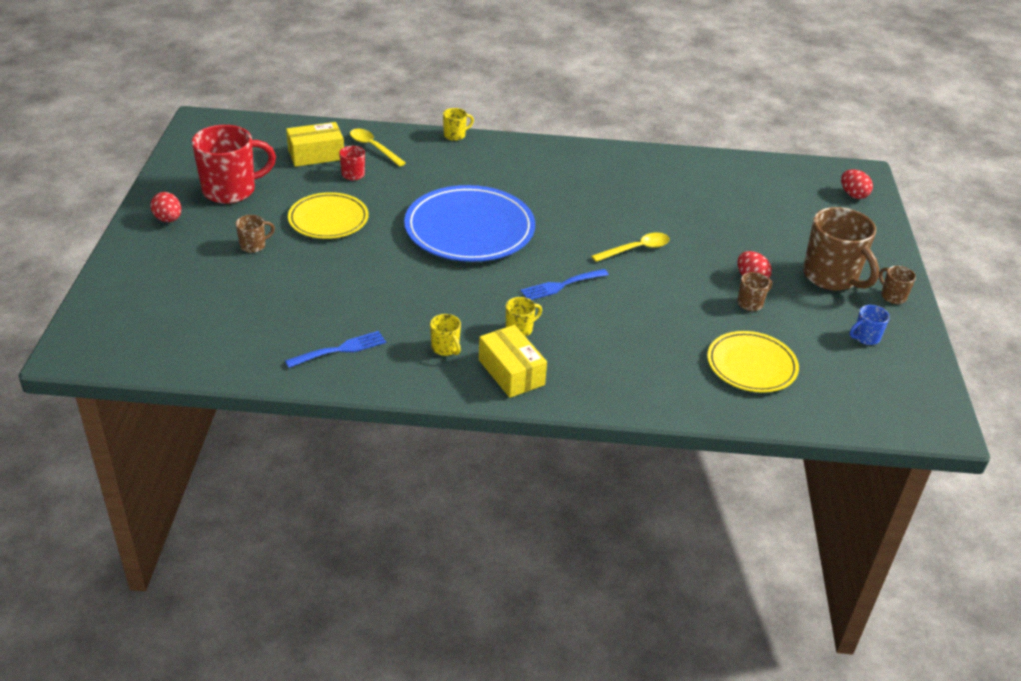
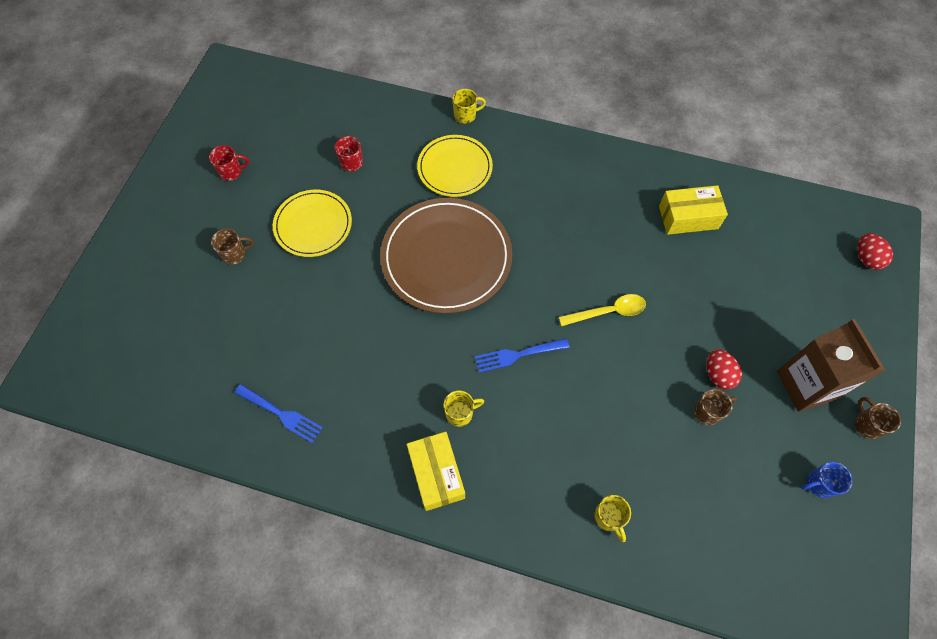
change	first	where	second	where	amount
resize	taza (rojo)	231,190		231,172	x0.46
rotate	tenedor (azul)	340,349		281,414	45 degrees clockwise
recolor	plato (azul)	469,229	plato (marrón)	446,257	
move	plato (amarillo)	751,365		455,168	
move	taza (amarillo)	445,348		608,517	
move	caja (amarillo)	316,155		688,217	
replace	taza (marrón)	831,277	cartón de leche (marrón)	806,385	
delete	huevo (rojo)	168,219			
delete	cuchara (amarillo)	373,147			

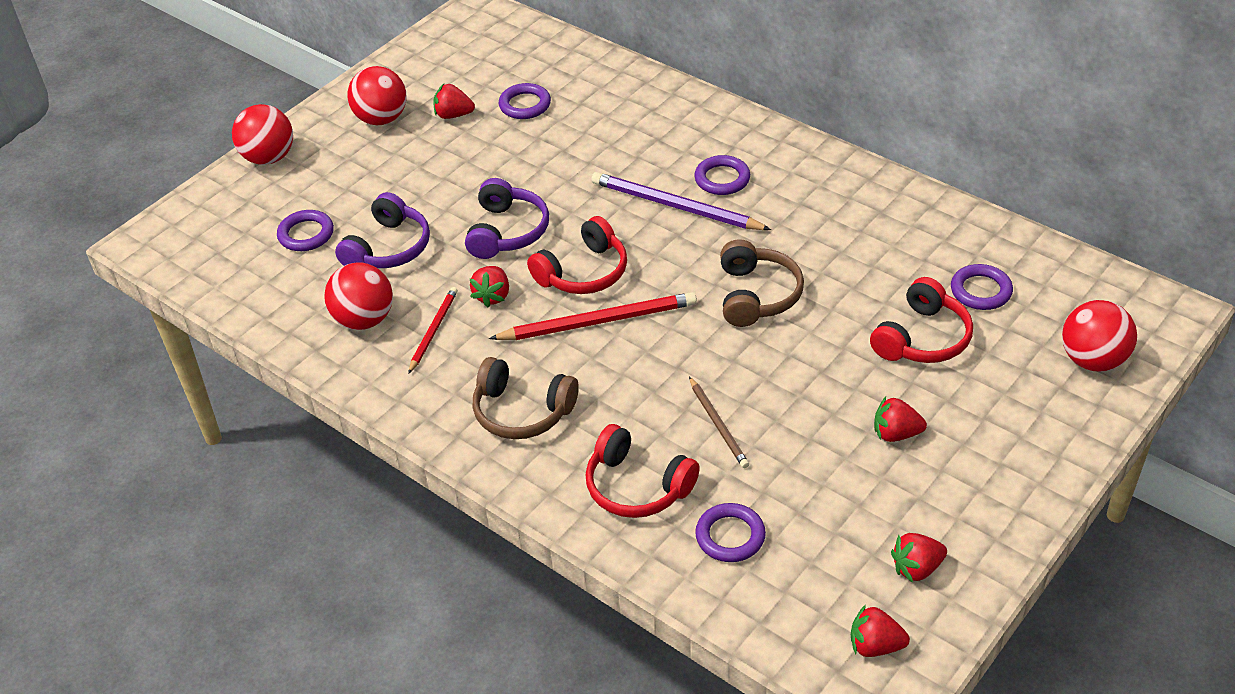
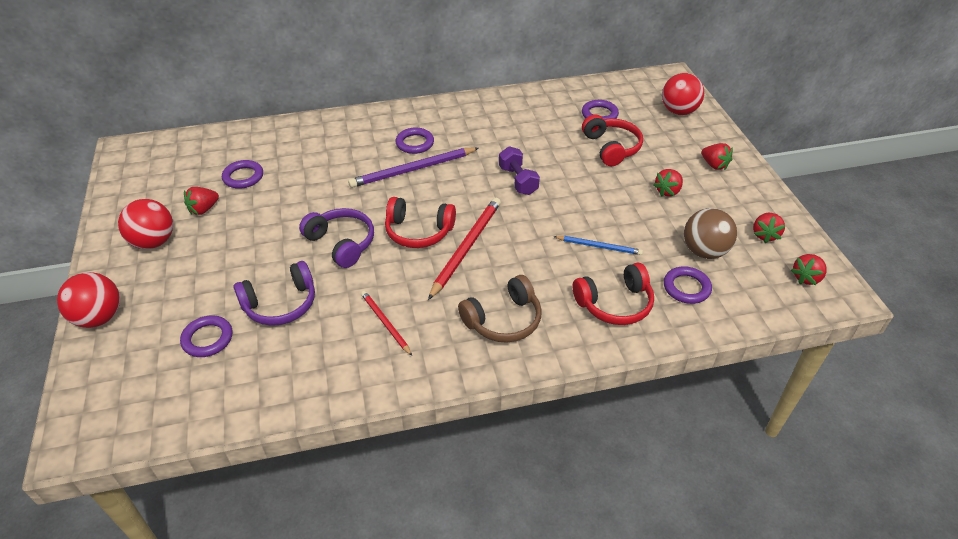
change	first	where	second	where	amount
rotate	auriculares (morado)	388,248		281,304	90 degrees clockwise
rotate	auriculares (rojo)	583,272		418,231	105 degrees clockwise
replace	auriculares (marrón)	756,295	mancuerna (morado)	518,180	
recolor	lápiz (marrón)	718,425	lápiz (azul)	599,246	
insert			pelota (marrón)	704,251	
move	fresa (rojo)	493,296		714,165	
delete	pelota (rojo)	364,319			

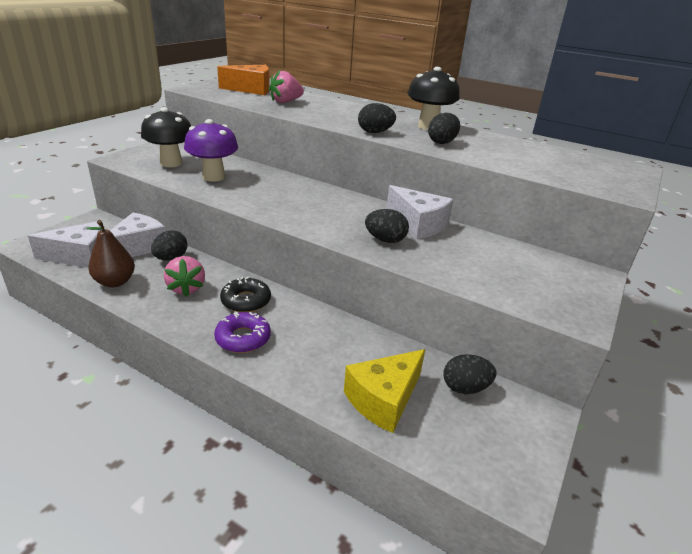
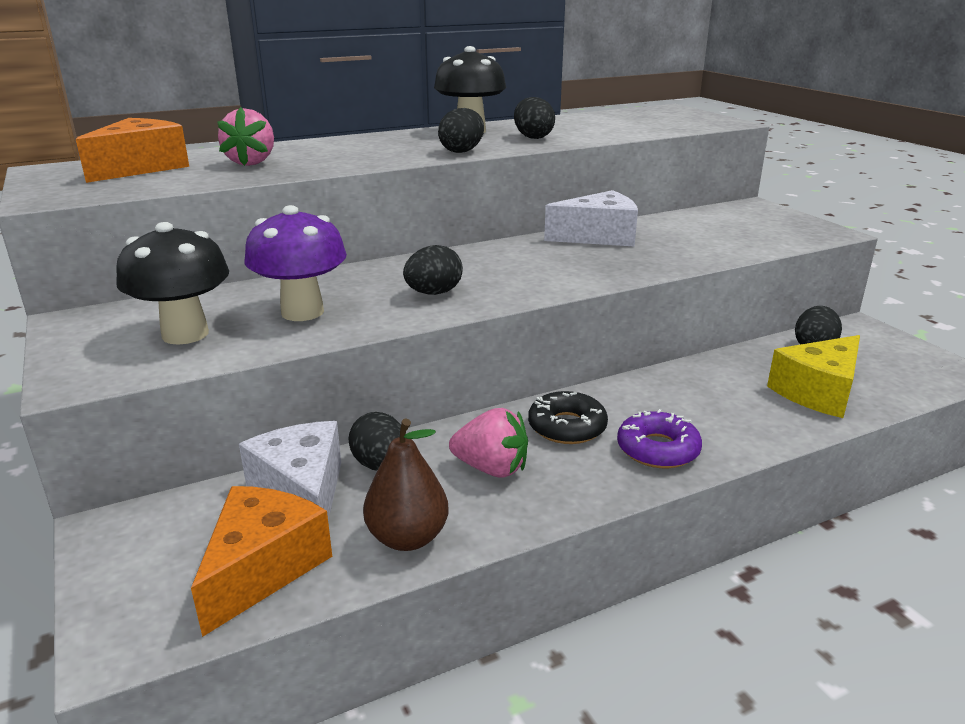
change	first	where	second	where	amount
recolor	queso (blanco)	80,256	queso (naranja)	263,568	
move	huevo (negro)	385,240		433,293	
rotate	queso (amarillo)	383,399		818,392	60 degrees clockwise

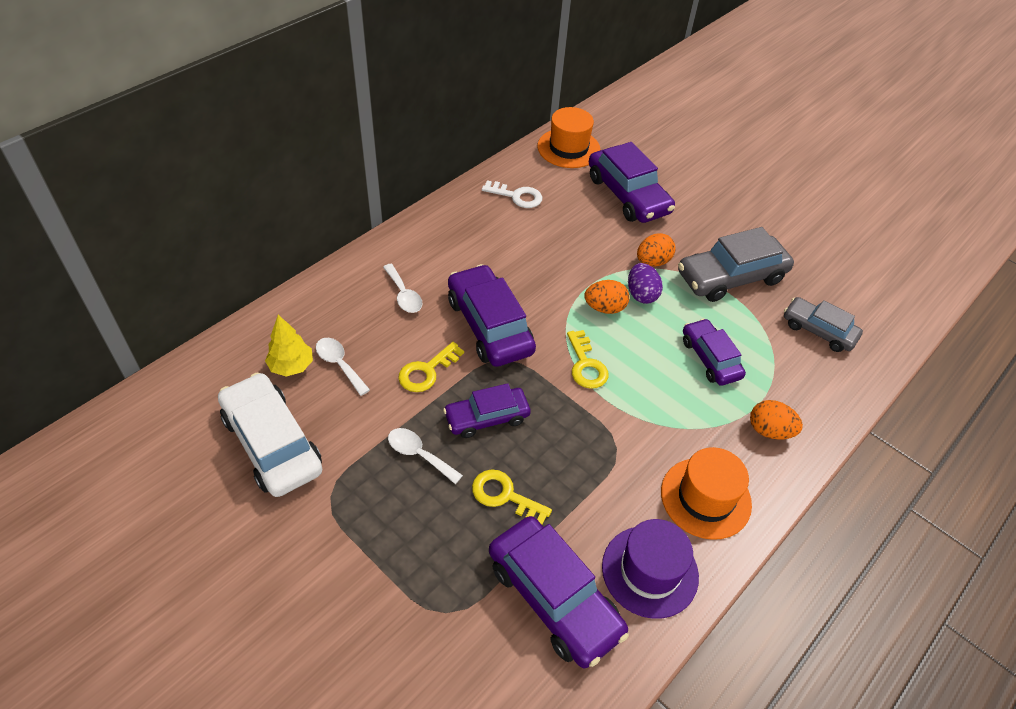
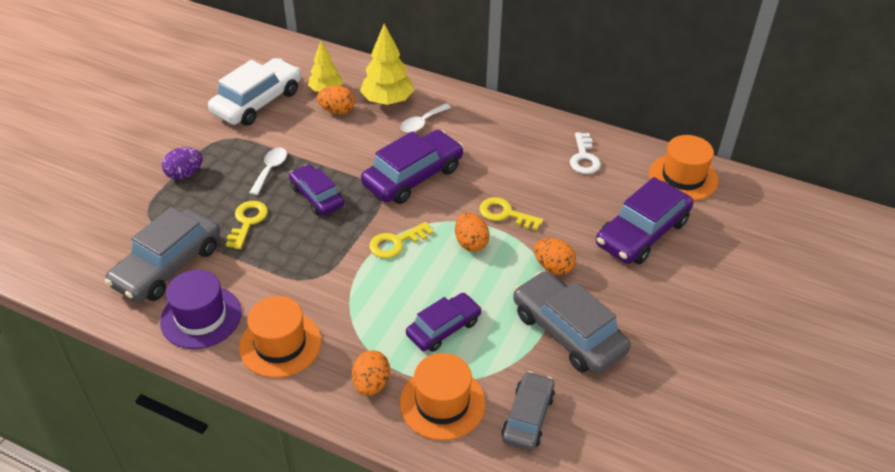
change	first	where	second	where	amount
recolor	coche (morado)	553,598	coche (gris)	168,265	
move	huevo (morado)	641,294		185,174	
replace	cuchara (blanco)	339,364	huevo (naranja)	337,111	
insert			árbol (amarillo)	387,101	
insert			sombrero (naranja)	442,403	
move	llave (amarillo)	427,371		505,214	

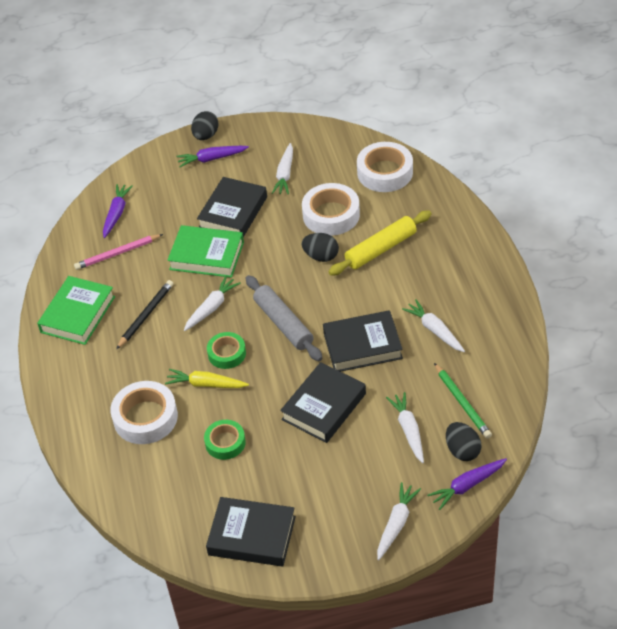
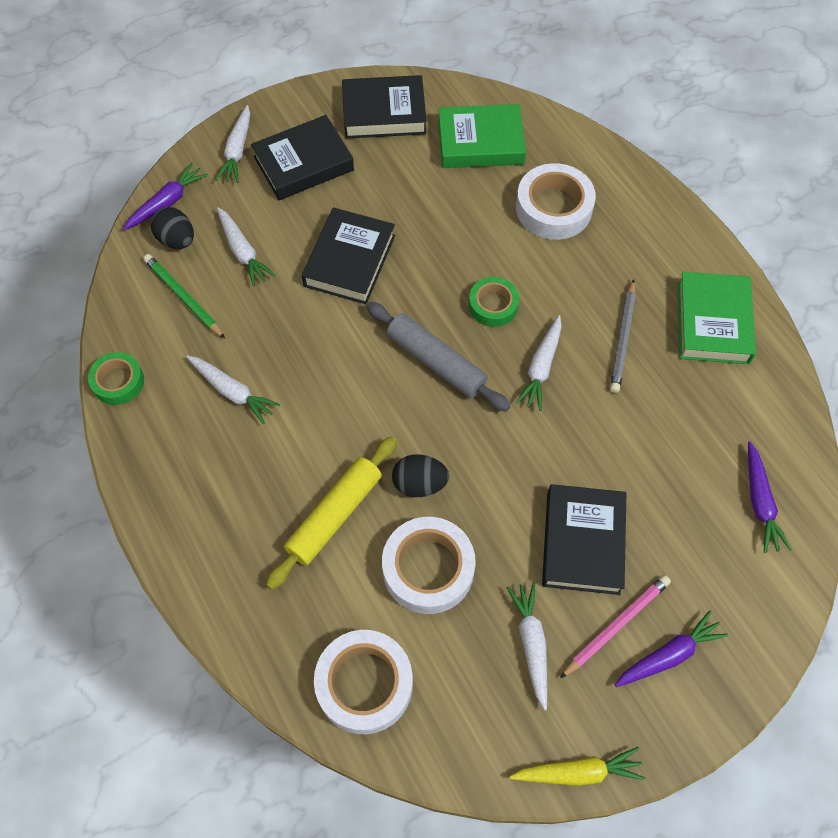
change	first	where	second	where	amount
move	cinta adhesiva (verde)	225,443		118,382	
move	libro (negro)	362,346		303,163	
move	libro (verde)	207,256		480,142	
move	zanahoria (amarillo)	206,384		578,772	
move	lápiz (rosa)	117,253		616,626	
recolor	lápiz (negro)	146,315	lápiz (gris)	623,338	
delete	huevo (negro)	206,136			

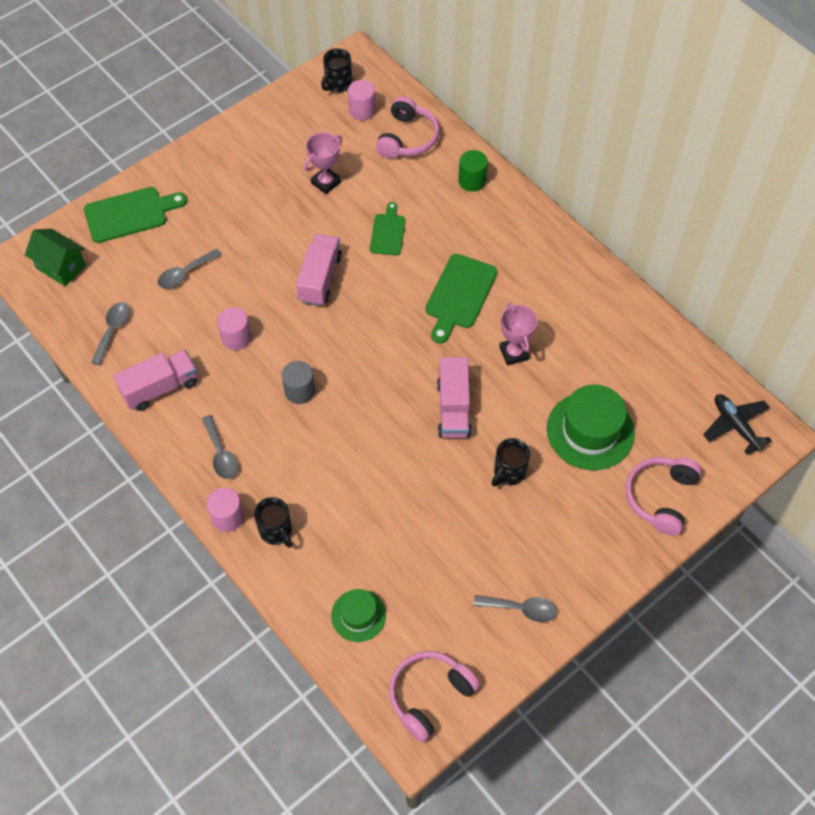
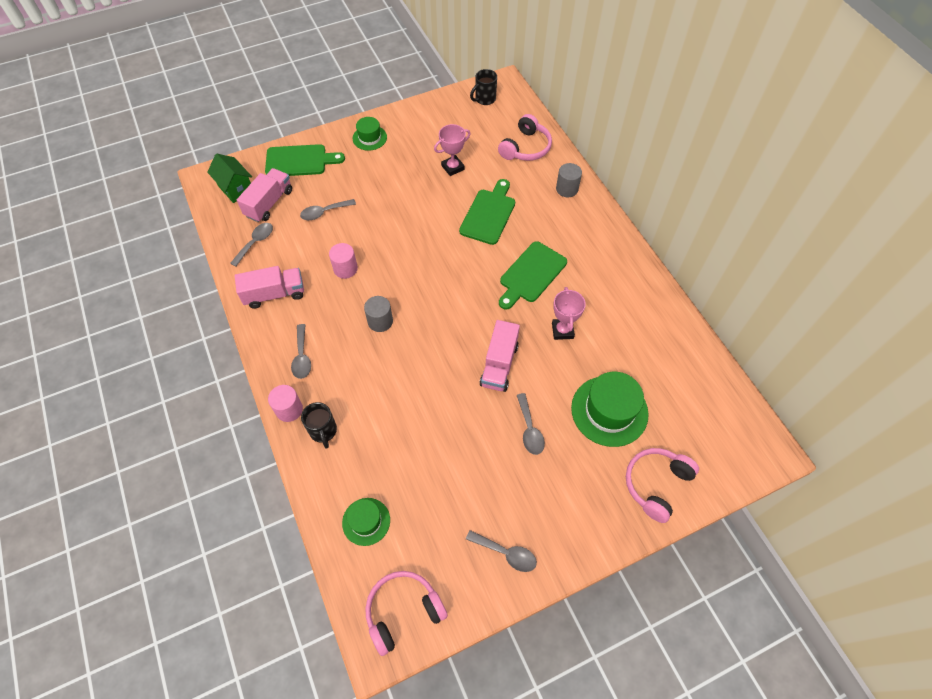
change	first	where	second	where	amount
move	camión (rosa)	320,279		269,203	
insert			sombrero (verde)	369,138	
resize	tabla de cortar (verde)	388,232		489,214	x1.59
replace	taza (negro)	508,473	cuchara (gris)	529,430	
recolor	cilindro (verde)	472,181	cilindro (gris)	567,189	
delete	cilindro (rosa)	362,110			
delete	avión (negro)	735,426			

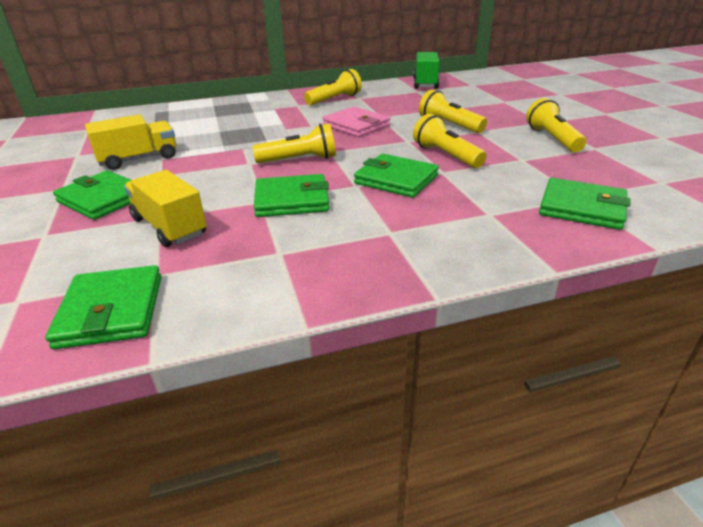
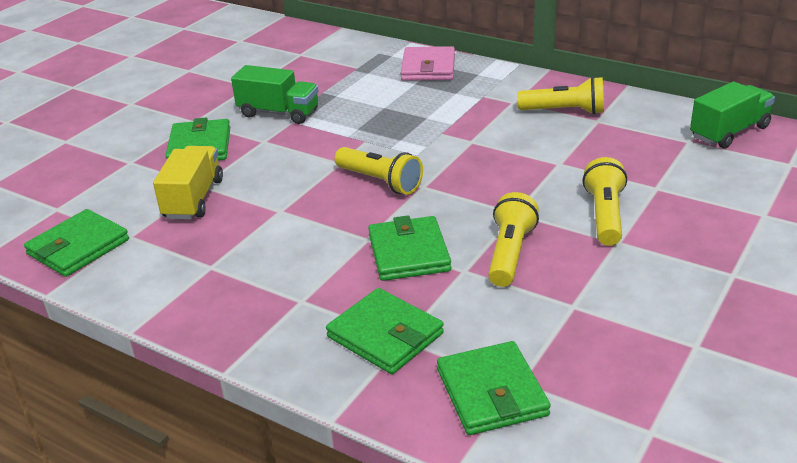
change	first	where	second	where	amount
recolor	camión (amarillo)	139,159	camión (verde)	278,113	
move	cartera (verde)	292,200		385,335	
move	cartera (rosa)	356,125		428,68	
delete	lámpara de mano (amarillo)	552,139			

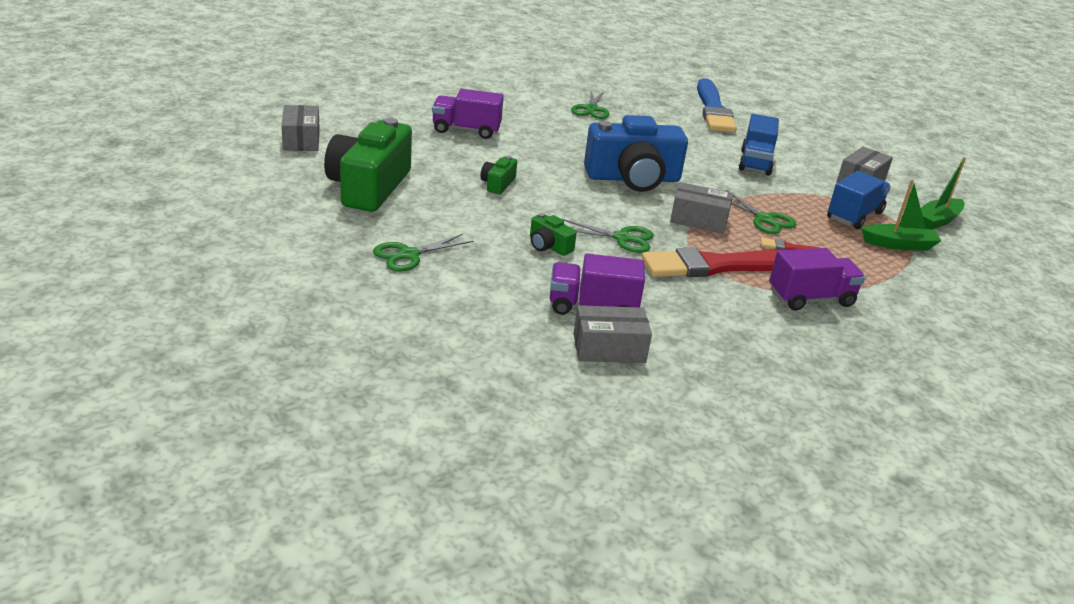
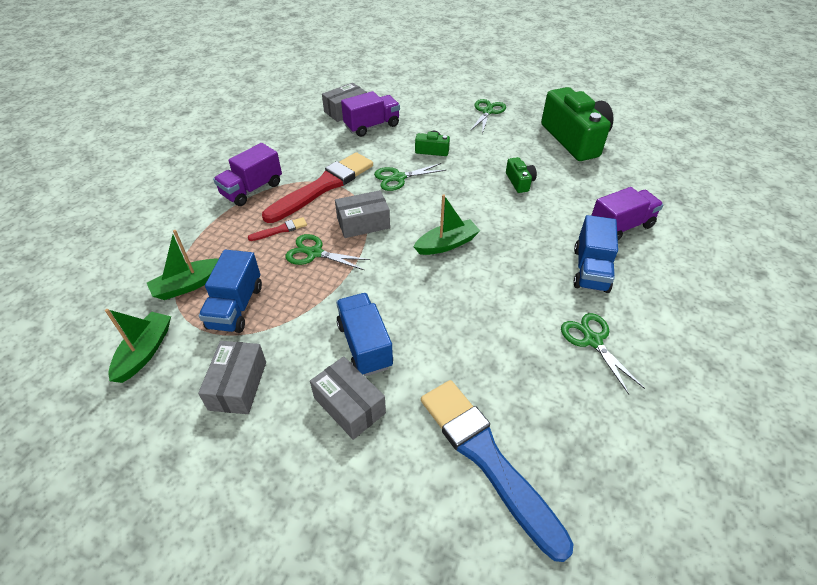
change	first	where	second	where	amount
move	caja (gris)	301,140		349,405	
replace	cámara (azul)	633,178	barco (verde)	447,244	
insert			camión (azul)	591,270	

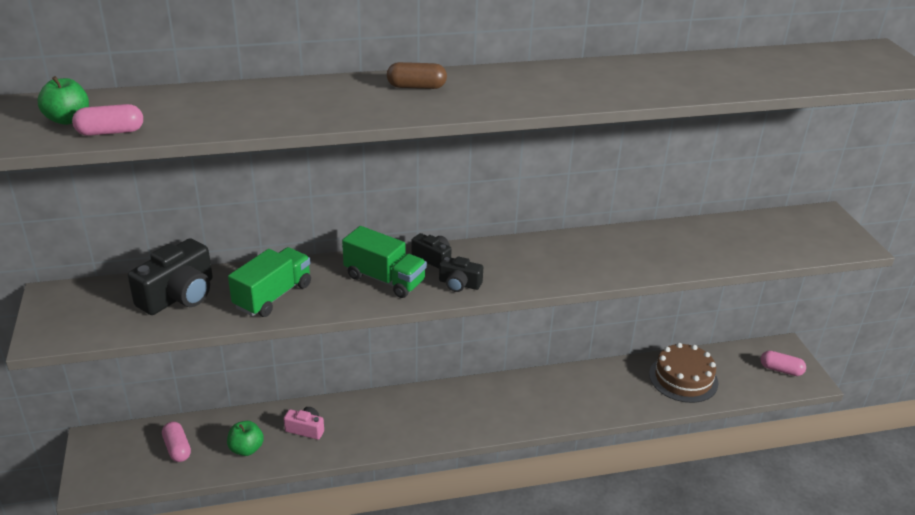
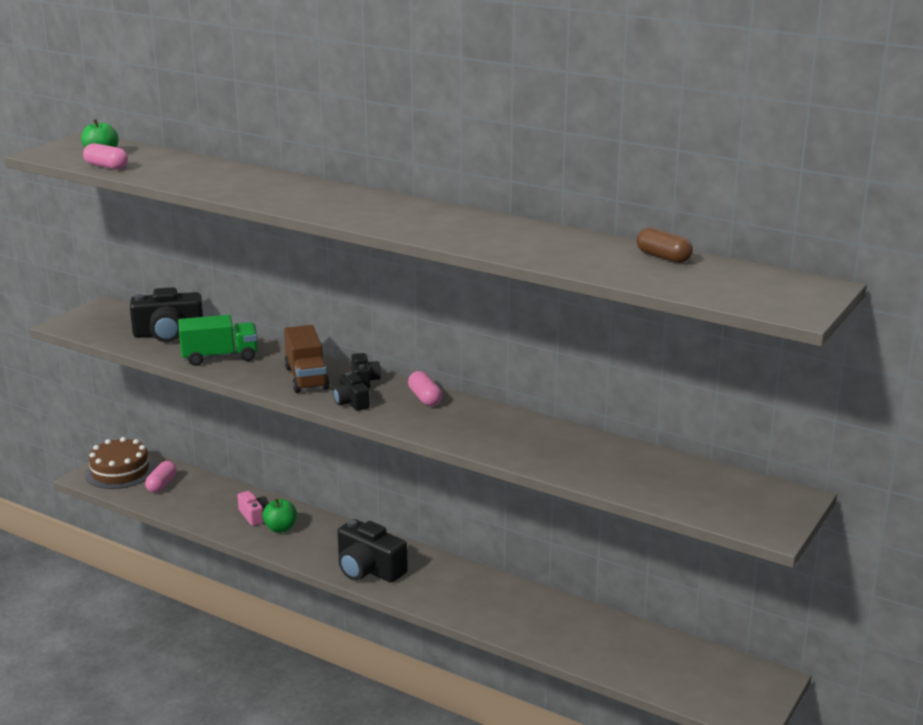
change	first	where	second	where	amount
move	tarta (marrón)	683,378		120,471	
move	manzana (verde)	246,449		280,528	
recolor	camión (verde)	384,279	camión (marrón)	306,378	
insert			cámara (negro)	368,569	
move	cápsula (rosa)	781,370		425,398	
move	cápsula (marrón)	416,87		663,257	

